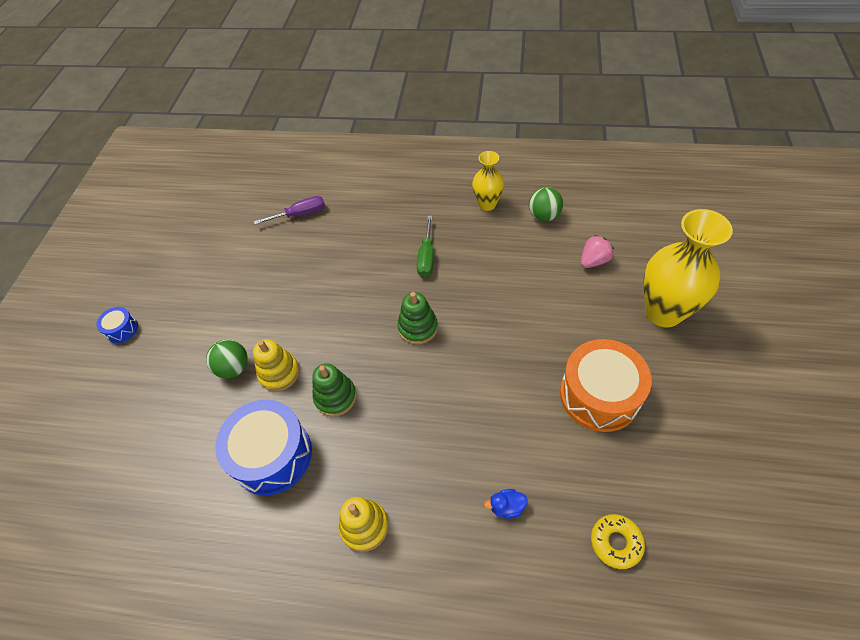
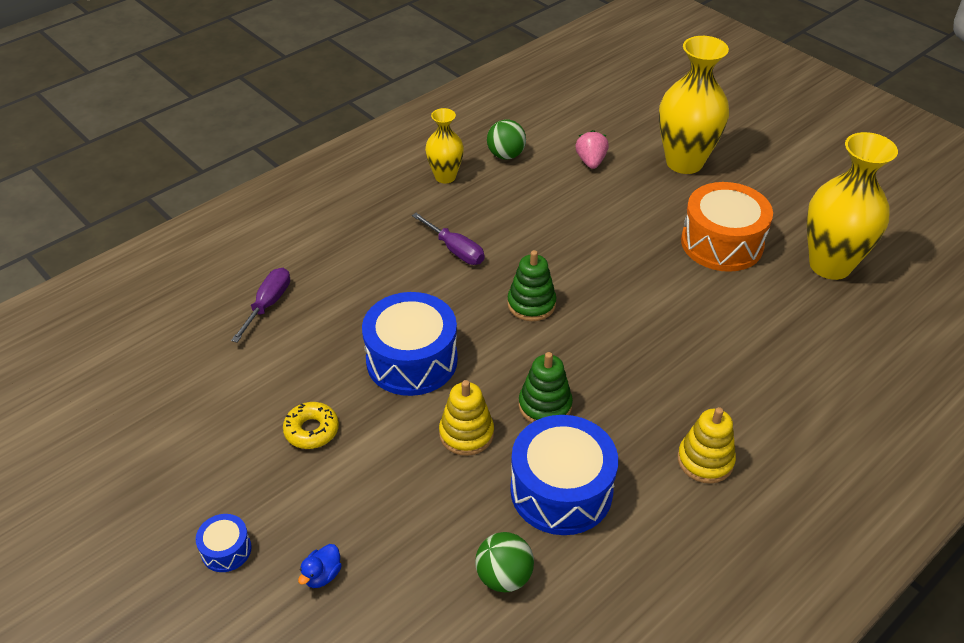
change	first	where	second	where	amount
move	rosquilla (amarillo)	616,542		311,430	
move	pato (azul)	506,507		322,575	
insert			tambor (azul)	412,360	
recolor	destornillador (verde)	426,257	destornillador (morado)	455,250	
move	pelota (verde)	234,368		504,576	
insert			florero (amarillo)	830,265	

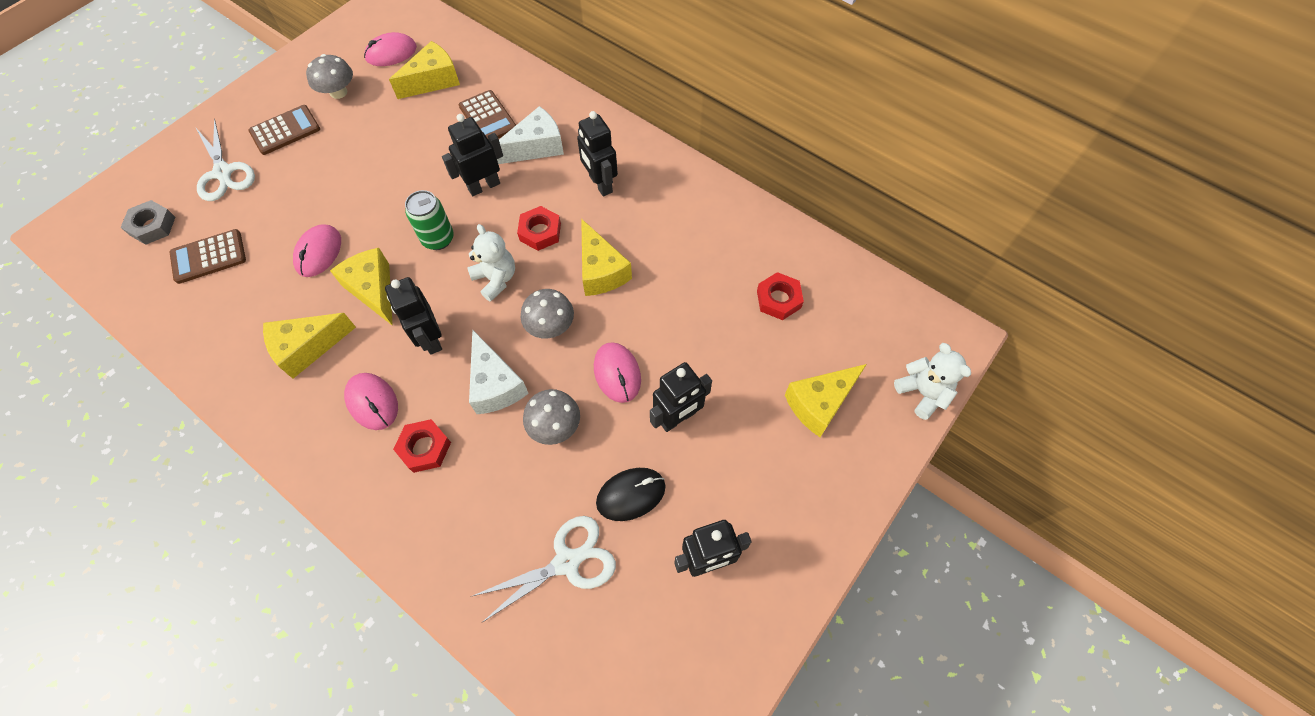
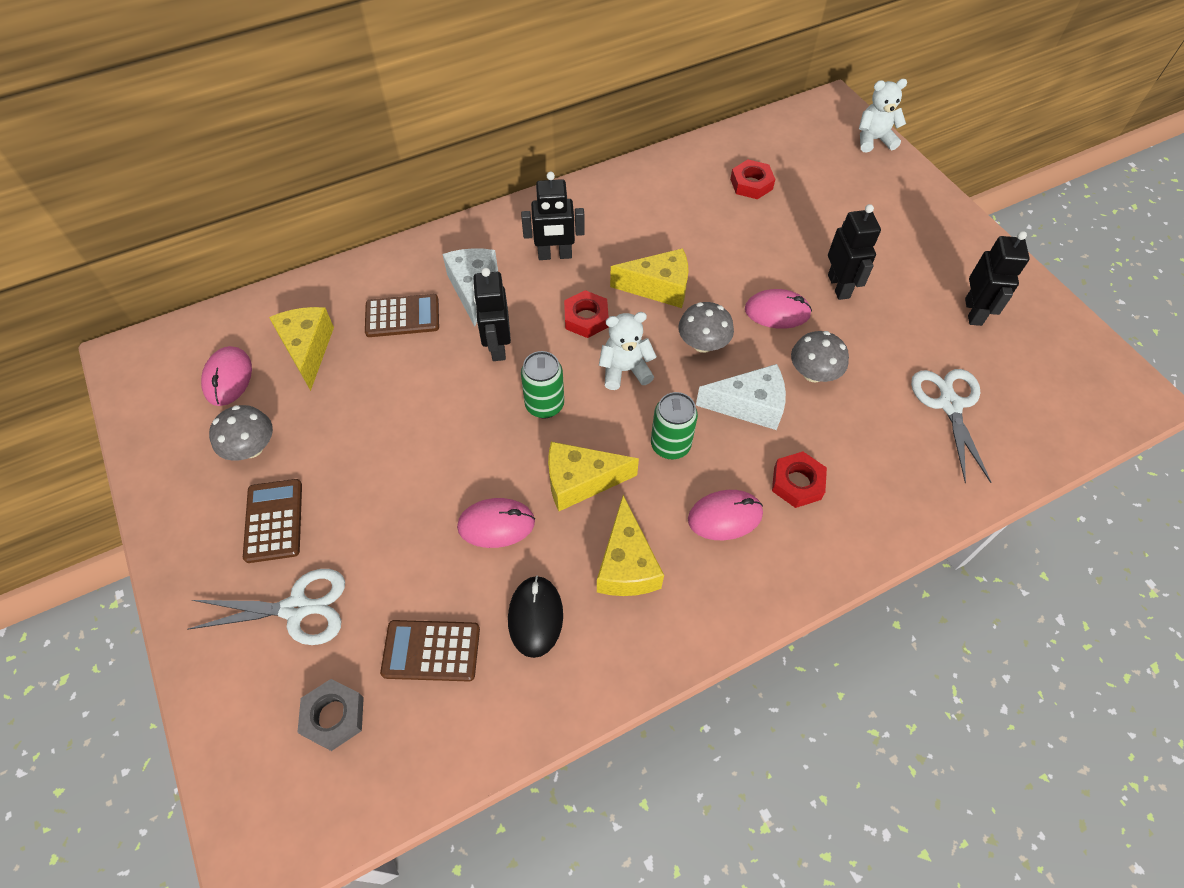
change	first	where	second	where	amount
rotate	calculadora (marrón)	209,257		431,651	90 degrees clockwise
rotate	ratón (rosa)	318,252		496,524	45 degrees counterclockwise
move	ratón (negro)	631,495		535,617	
replace	robot (negro)	430,339	lata (verde)	670,445	
delete	queso (amarillo)	819,403			

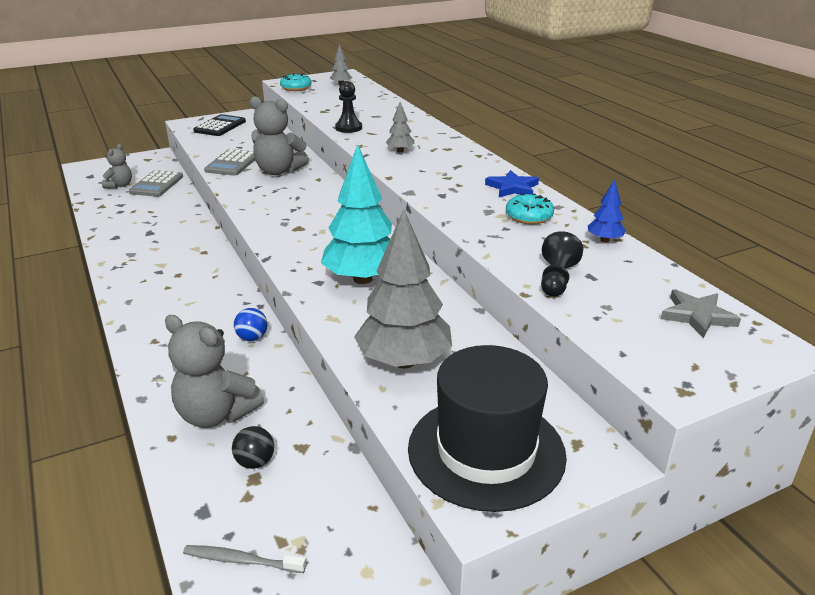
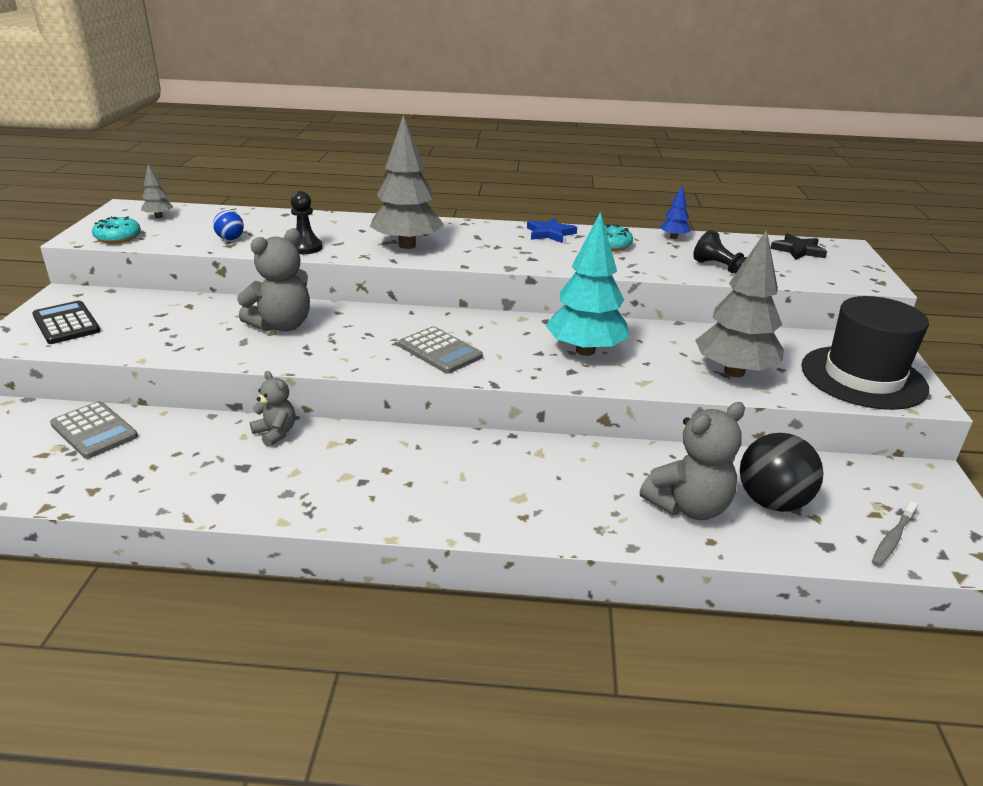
change	first	where	second	where	amount
move	pelota (azul)	252,338		230,239	
move	osito (gris)	120,185		275,433	
resize	árbol (gris)	400,151		407,245	x2.23
move	calculadora (gris)	232,163		440,351	
resize	pelota (negro)	255,462		772,502	x1.96
recolor	estrella (gris)	697,316	estrella (negro)	798,250	

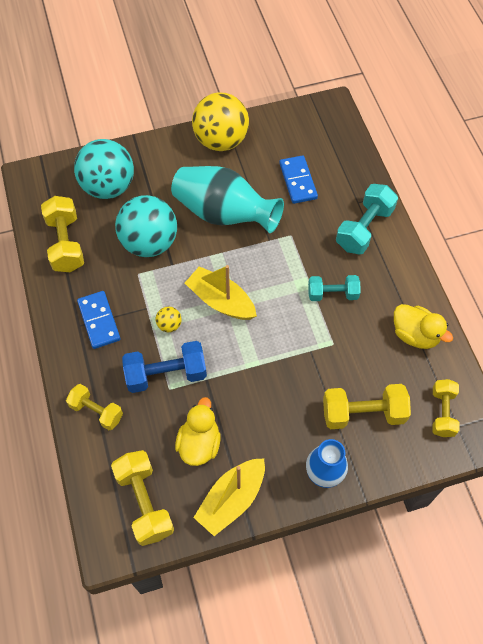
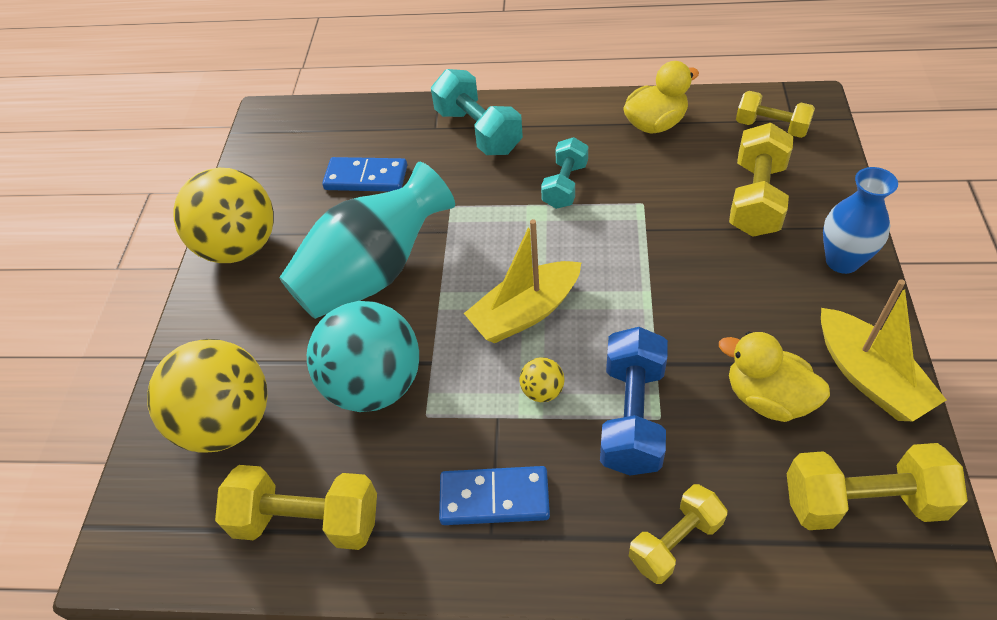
change	first	where	second	where	amount
recolor	pelota (turquesa)	108,187	pelota (amarillo)	228,422	

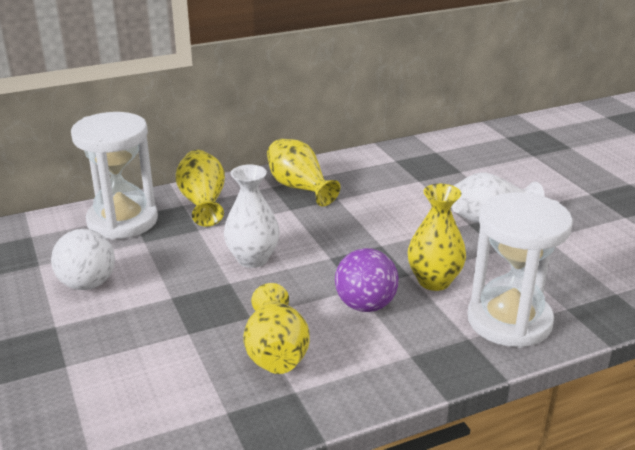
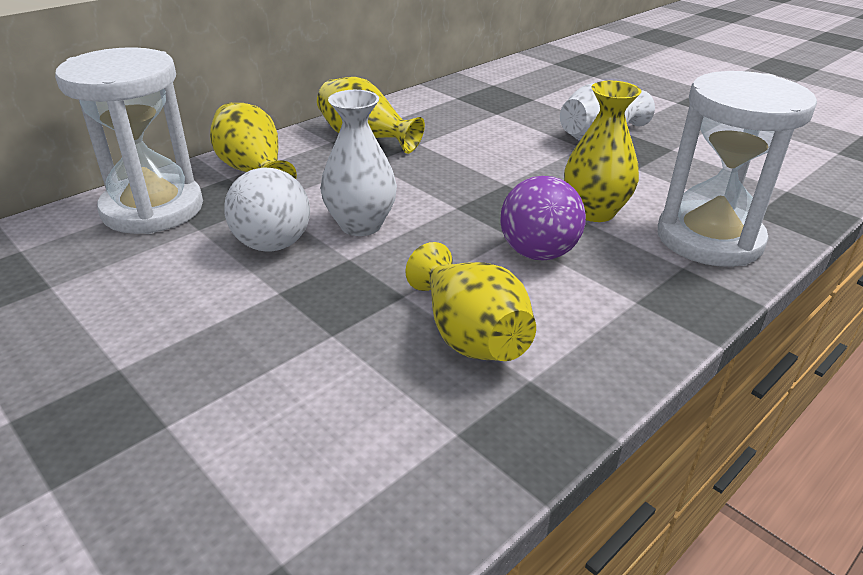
change	first	where	second	where	amount
move	pelota (blanco)	88,284		273,244	

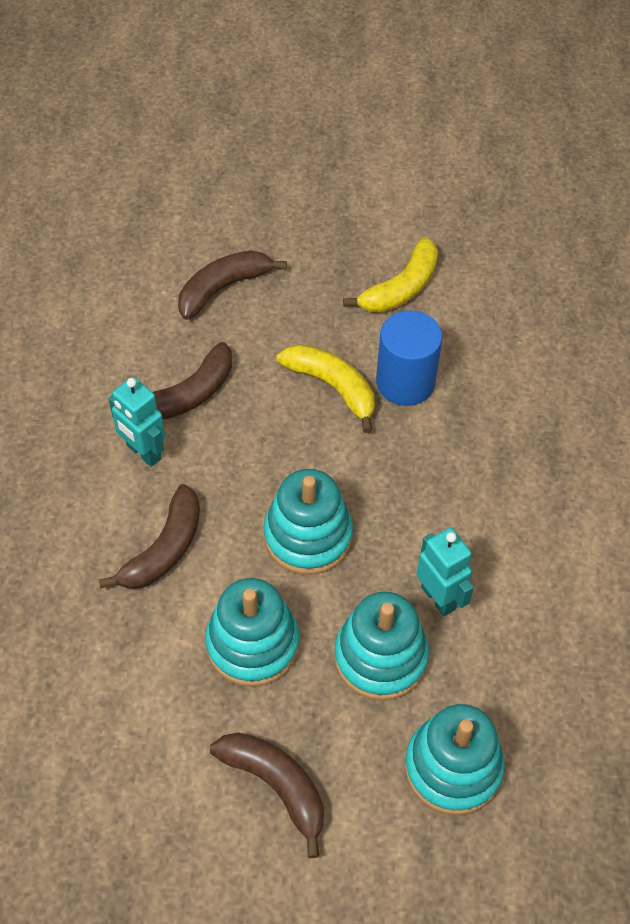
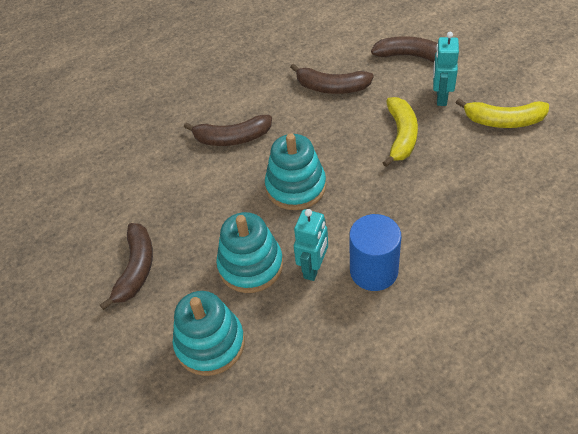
change	first	where	second	where	amount
move	cilindro (azul)	405,382		374,271	
move	robot (turquesa)	143,452		441,97	
delete	juguete apilable (turquesa)	252,644			

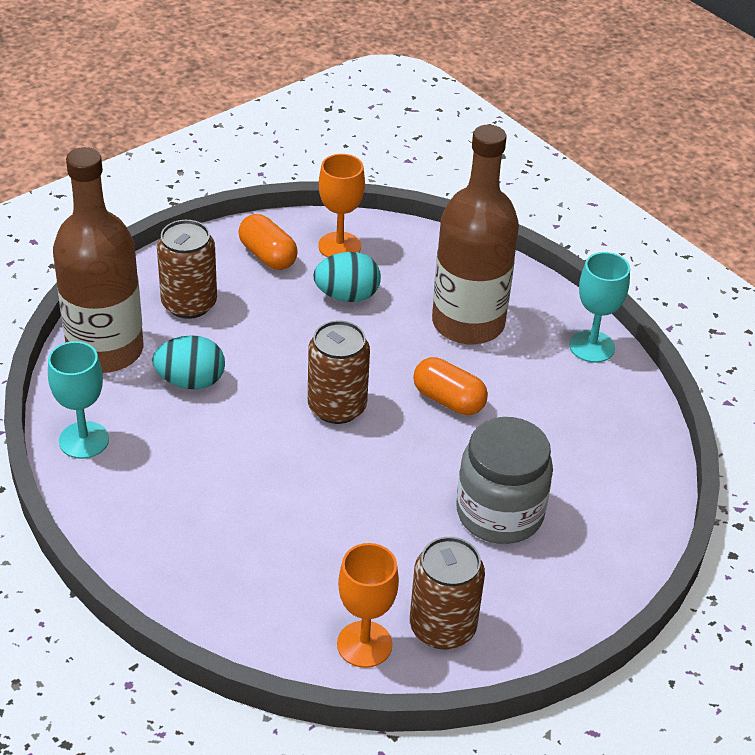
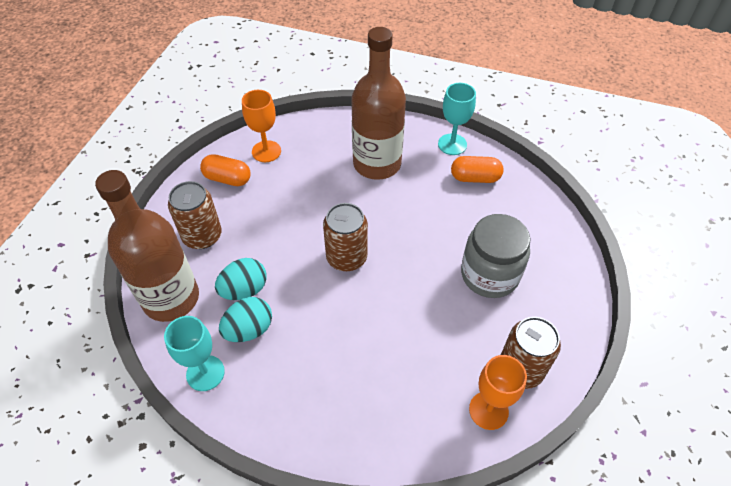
change	first	where	second	where	amount
move	huevo (turquesa)	347,296		249,329	
move	cápsula (naranja)	448,400		475,178	

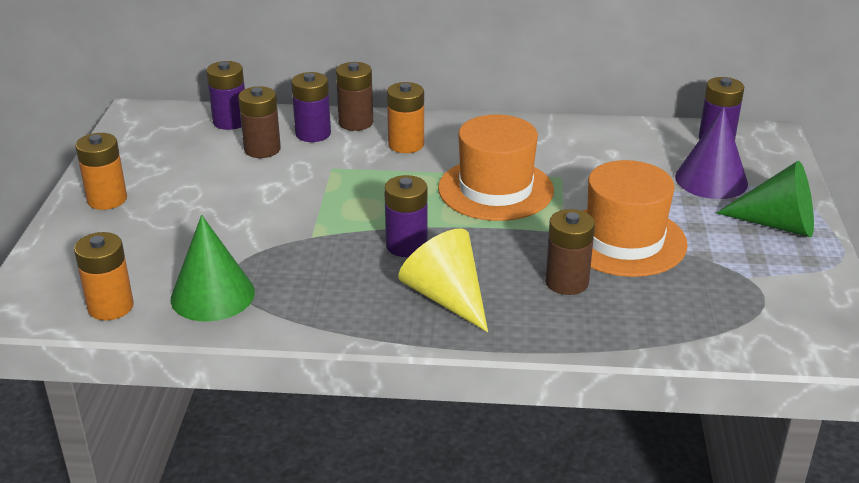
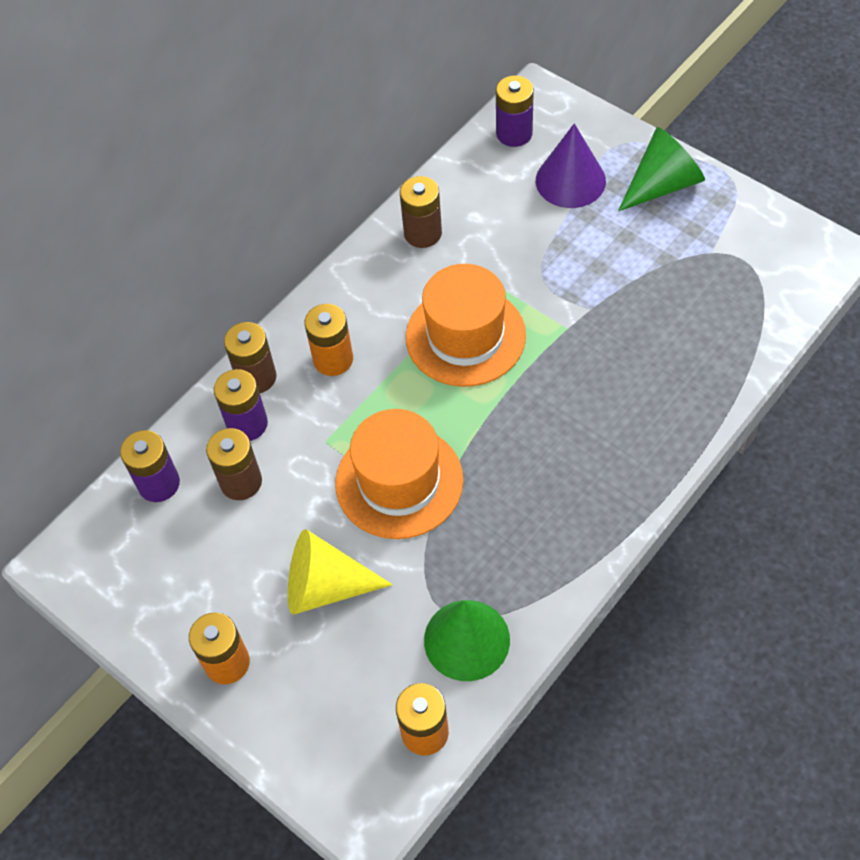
change	first	where	second	where	amount
move	cono (amarillo)	446,298		325,586	
move	sombrero (naranja)	624,240		399,481	
move	pila (marrón)	566,282		423,233	
delete	pila (morado)	406,245			

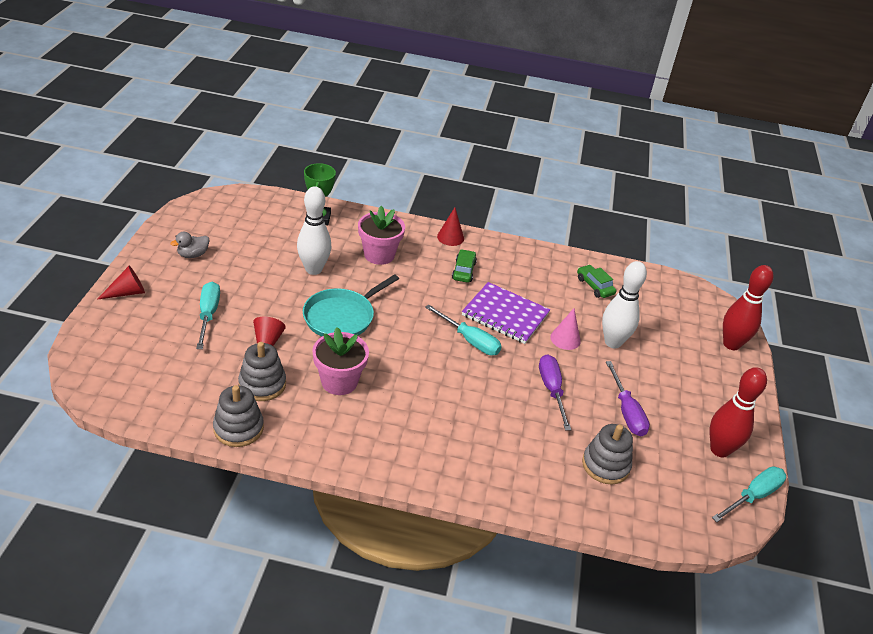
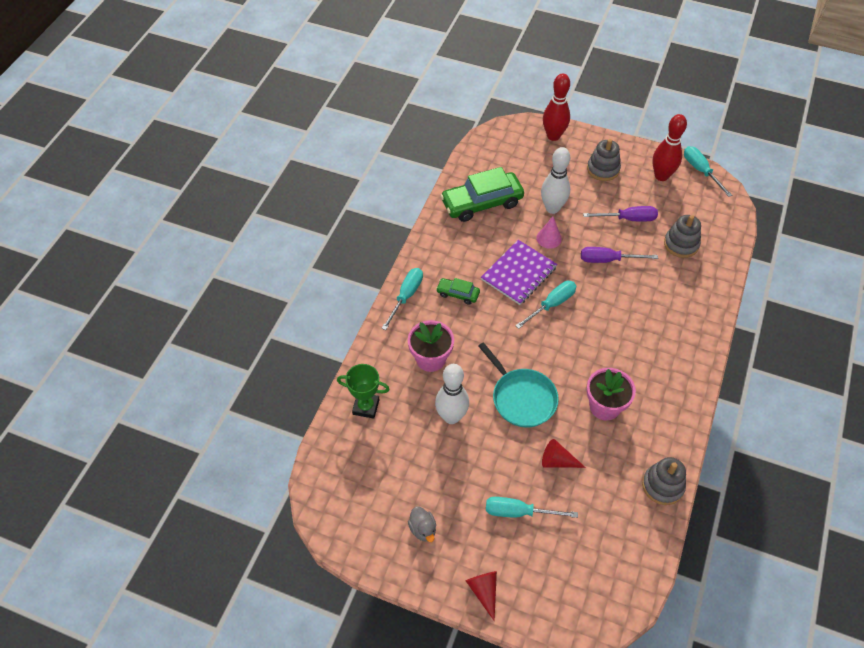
change	first	where	second	where	amount
replace	cono (rojo)	450,237	destornillador (turquesa)	406,296	
resize	coche (verde)	594,286		482,203	x2.05
move	juguete apilable (gris)	262,384		603,169	

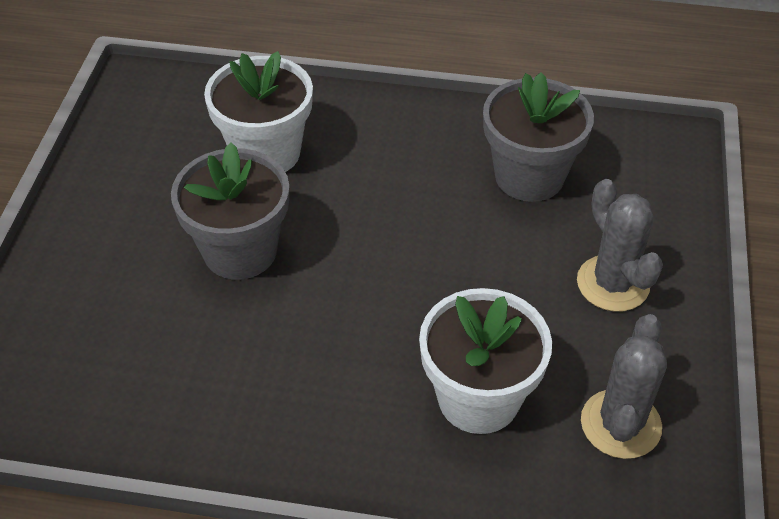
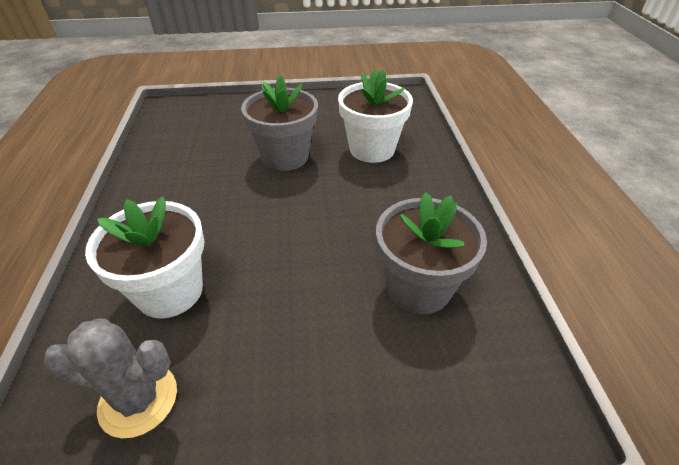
change	first	where	second	where	amount
delete	cactus (gris)	613,283			

